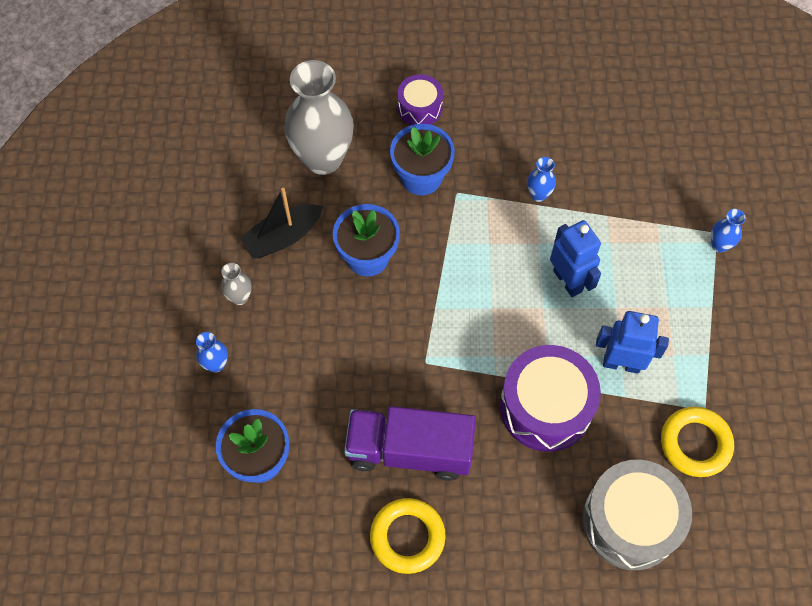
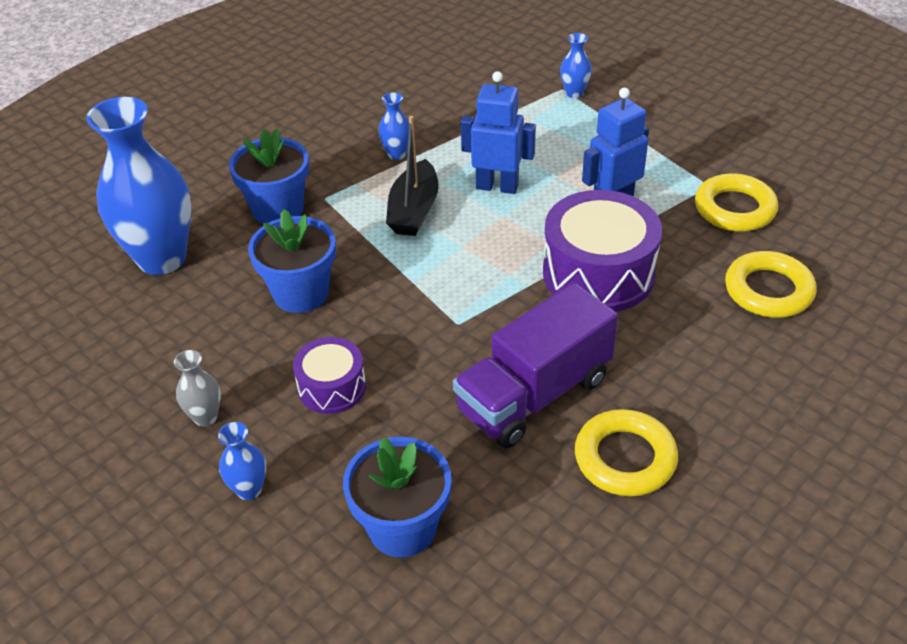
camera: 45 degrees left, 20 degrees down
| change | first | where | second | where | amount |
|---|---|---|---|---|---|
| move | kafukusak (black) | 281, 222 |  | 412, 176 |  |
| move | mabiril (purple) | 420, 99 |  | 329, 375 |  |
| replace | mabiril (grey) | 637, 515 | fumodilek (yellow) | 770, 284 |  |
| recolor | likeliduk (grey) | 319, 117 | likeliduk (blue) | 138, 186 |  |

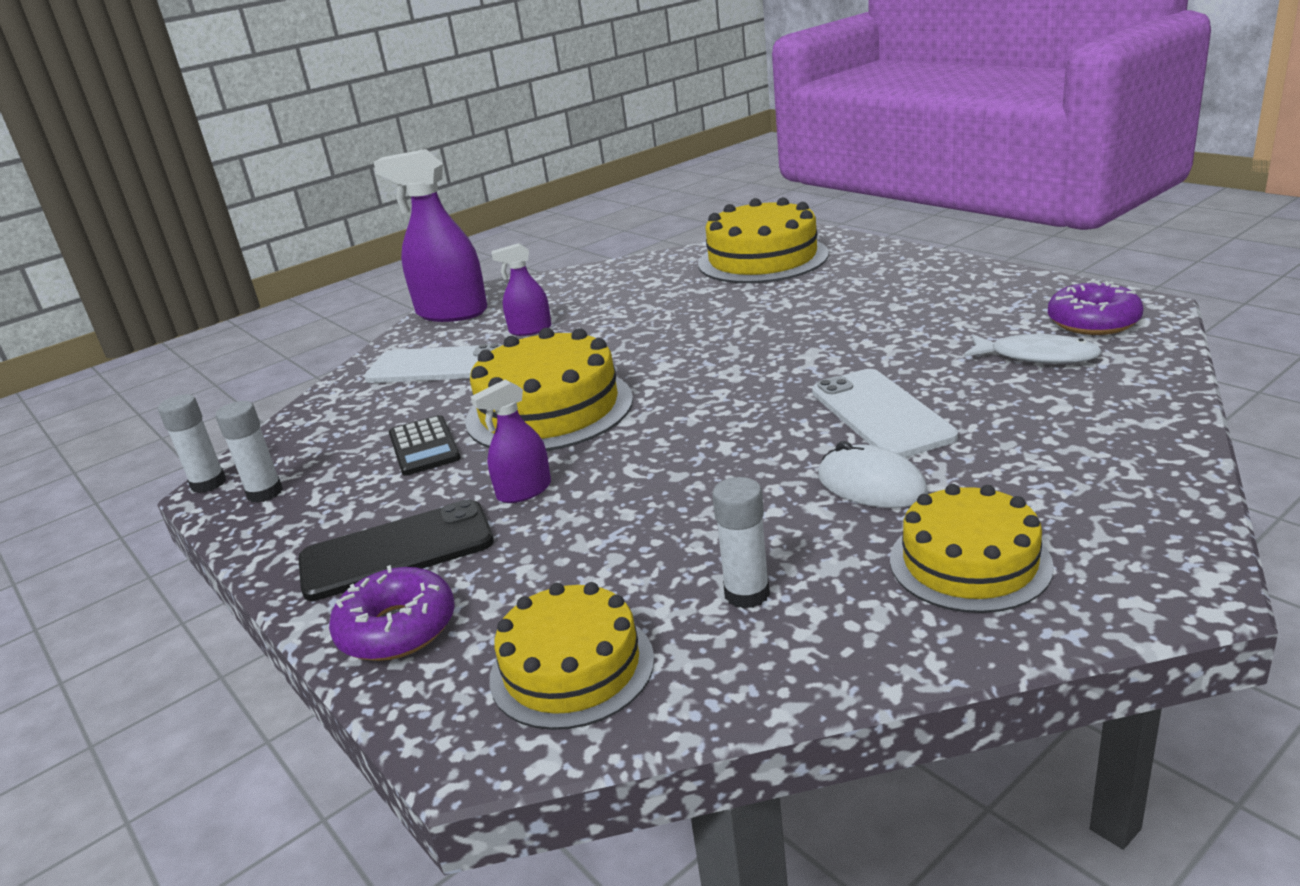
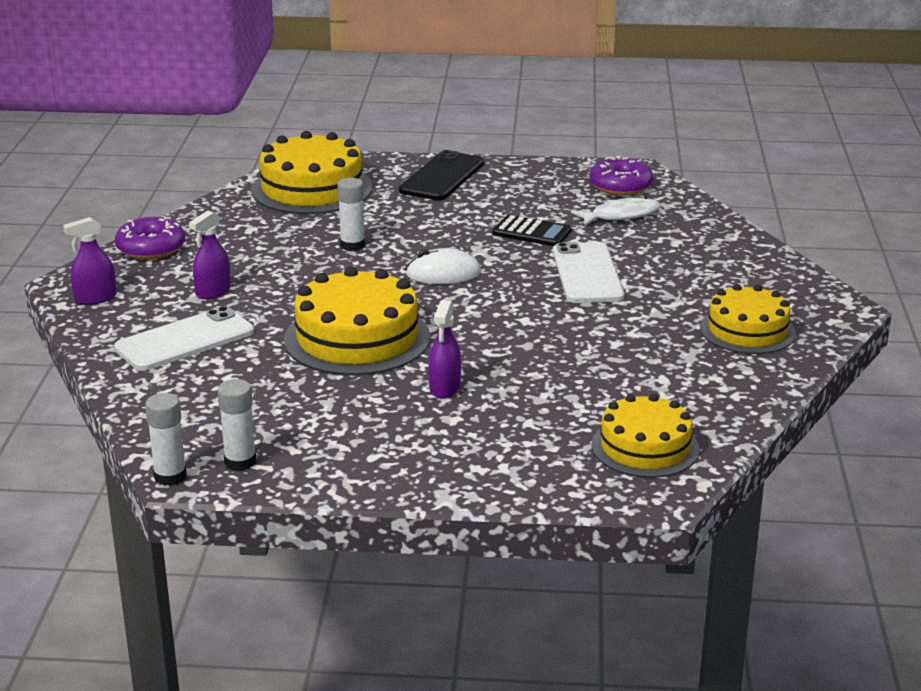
camera: 50 degrees left, 0 degrees up
| change | first | where | second | where | amount |
|---|---|---|---|---|---|
| move | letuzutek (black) | 396, 550 |  | 441, 175 |  |
| move | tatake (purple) | 392, 613 |  | 150, 238 |  |
| move | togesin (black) | 425, 445 |  | 532, 230 |  |
| move | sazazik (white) | 741, 543 |  | 351, 214 |  |
| move | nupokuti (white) | 873, 474 |  | 443, 266 |  |
| rotate | letuzutek (white) | 885, 413 |  | 589, 272 | 60 degrees clockwise |
| resize | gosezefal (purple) | 430, 235 |  | 89, 261 | x0.52 |

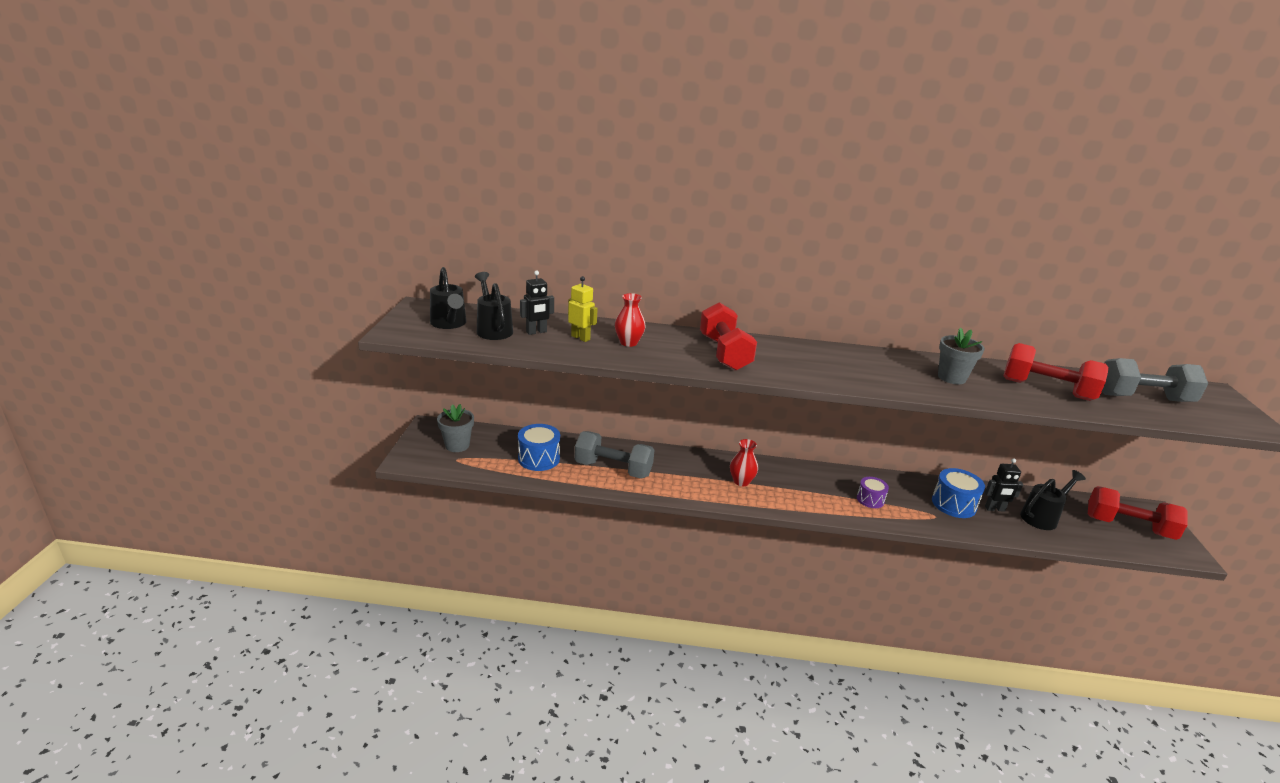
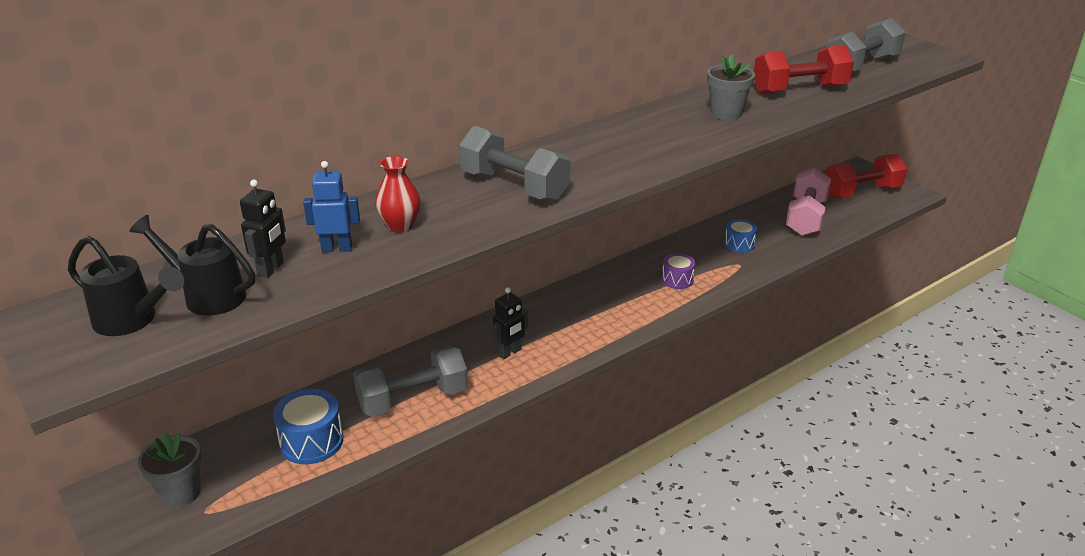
camera: 40 degrees left, 5 degrees up
| change | first | where | second | where | amount |
|---|---|---|---|---|---|
| delete | likeliduk (red) | 744, 462 |  |  |  |
| move | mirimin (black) | 1004, 485 |  | 510, 323 |  |
| replace | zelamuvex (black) | 1053, 500 | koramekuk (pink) | 808, 202 |  |
| recolor | mirimin (yellow) | 583, 309 | mirimin (blue) | 331, 206 |  |
| recolor | koramekuk (red) | 728, 336 | koramekuk (grey) | 515, 164 |  |
| resize | mabiril (blue) | 958, 493 |  | 740, 236 | x0.64 |

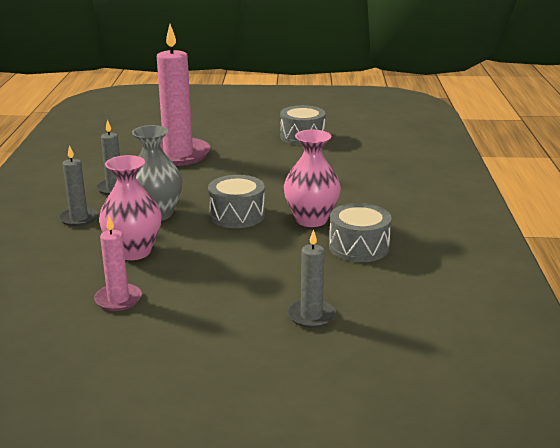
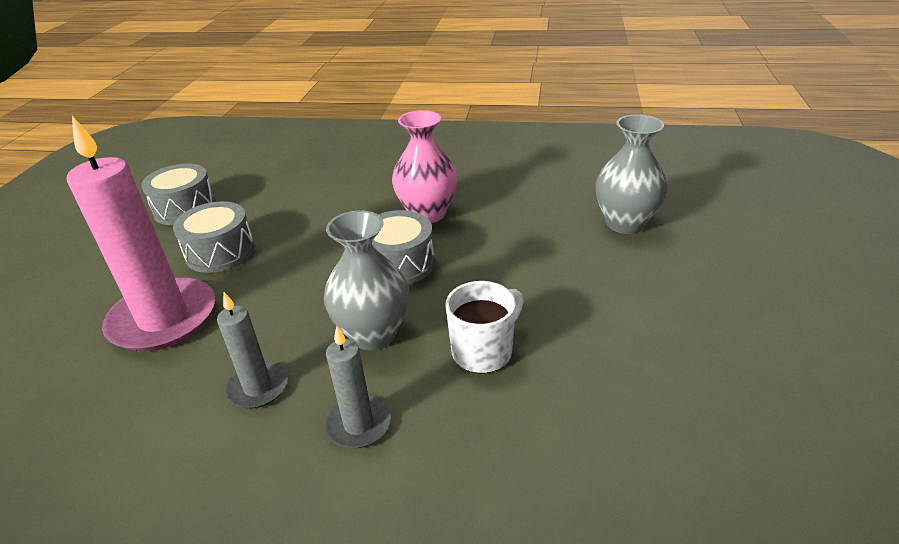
camera: 80 degrees left, 10 degrees up
| change | first | where | second | where | amount |
|---|---|---|---|---|---|
| delete | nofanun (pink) | 118, 263 |  |  |  |
| move | mabiril (grey) | 360, 232 |  | 214, 237 |  |
| replace | likeliduk (pink) | 130, 207 | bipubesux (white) | 485, 327 |  |
| replace | nofanun (grey) | 311, 278 | likeliduk (grey) | 631, 174 |  |

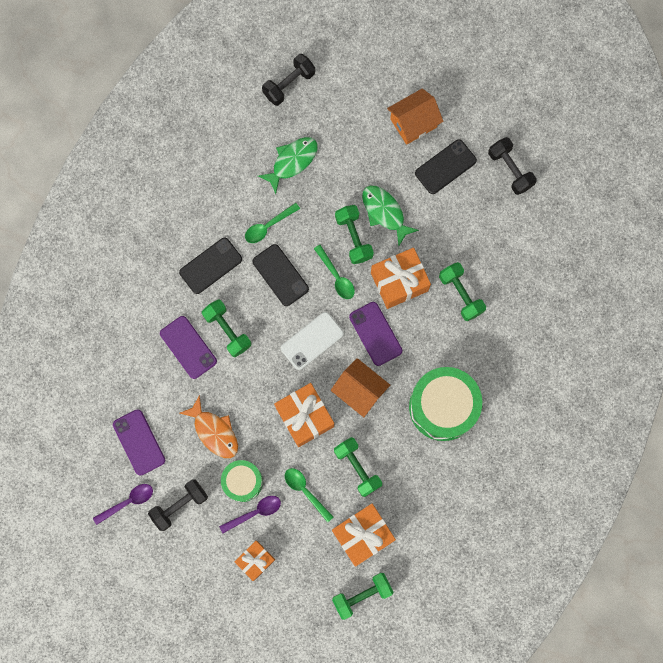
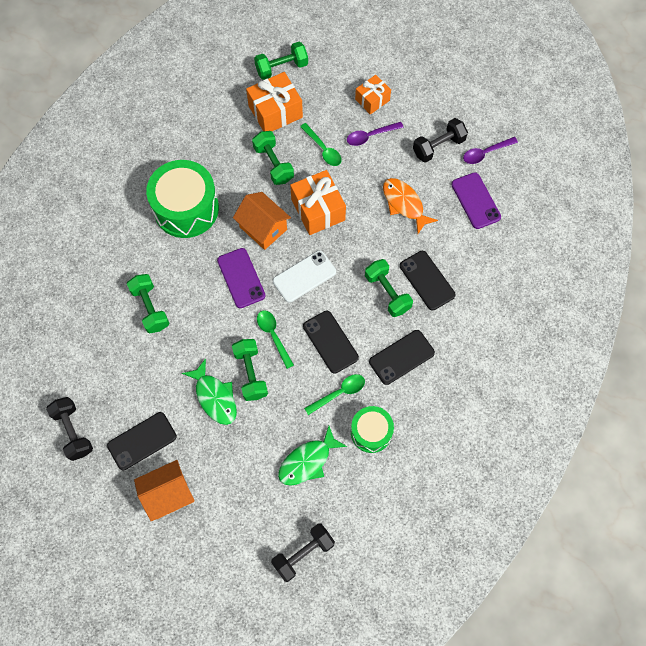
camera: 175 degrees left, 10 degrees down
| change | first | where | second | where | amount |
|---|---|---|---|---|---|
| delete | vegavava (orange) | 401, 278 |  |  |  |
| move | mabiril (green) | 242, 481 |  | 372, 429 |  |
| recolor | letuzutek (purple) | 188, 347 | letuzutek (black) | 428, 280 |  |

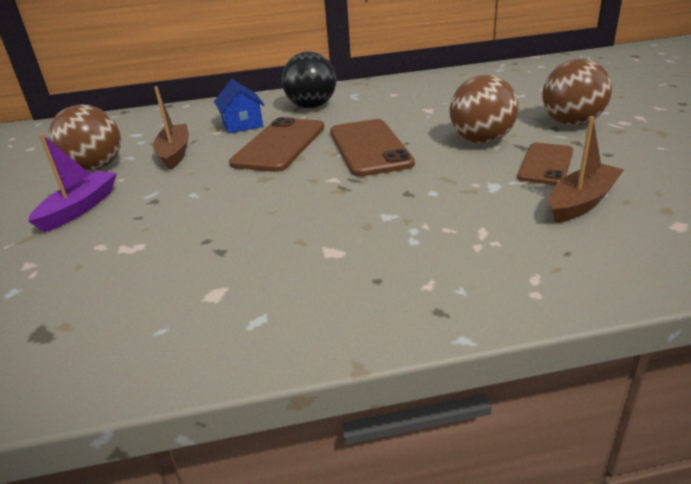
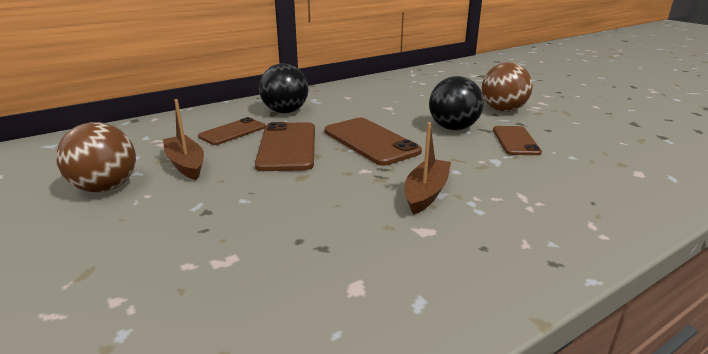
camera: 25 degrees left, 5 degrees down
| change | first | where | second | where | amount |
|---|---|---|---|---|---|
| delete | kafukusak (purple) | 72, 183 |  |  |  |
| move | kafukusak (brown) | 586, 169 |  | 428, 168 |  |
| replace | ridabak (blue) | 239, 106 | letuzutek (brown) | 232, 131 |  |
| recolor | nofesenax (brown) | 483, 109 | nofesenax (black) | 456, 103 |  |

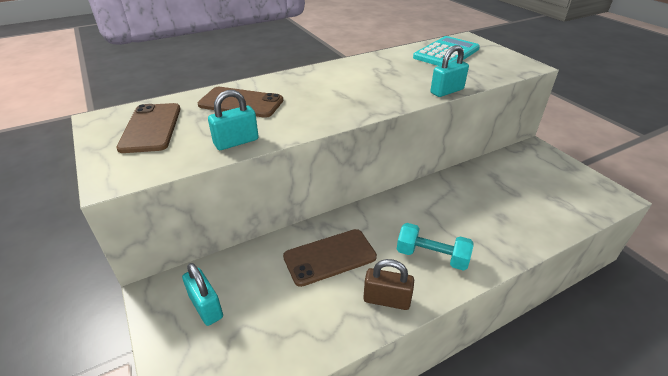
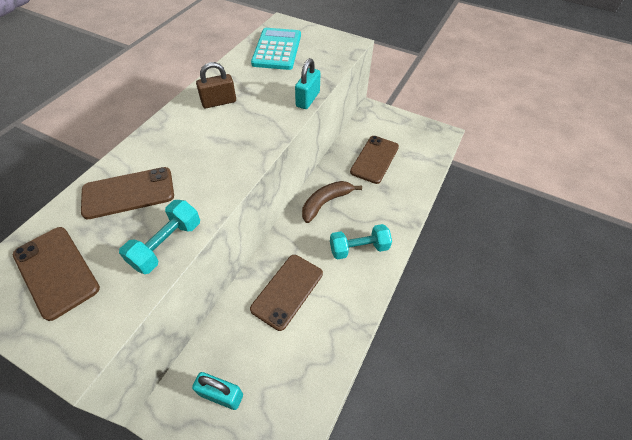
camera: 35 degrees left, 15 degrees up
| change | first | where | second | where | amount |
|---|---|---|---|---|---|
| insert |  |  | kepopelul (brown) | 332, 202 |  |
| insert |  |  | letuzutek (brown) | 374, 160 |  |
| move | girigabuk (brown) | 388, 284 |  | 216, 85 |  |
| replace | girigabuk (turquoise) | 233, 120 | koramekuk (turquoise) | 159, 237 |  |

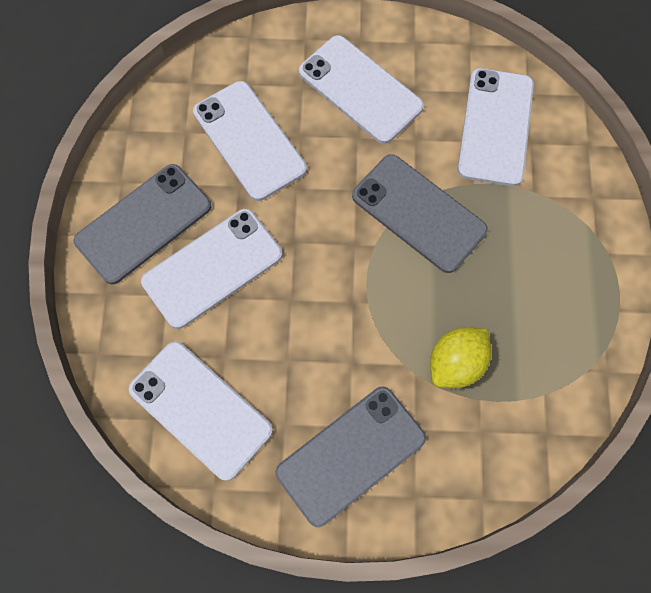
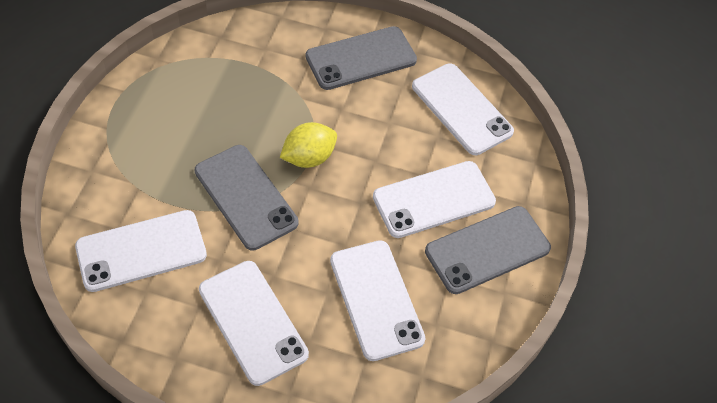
camera: 170 degrees left, 15 degrees down
| change | first | where | second | where | amount |
|---|---|---|---|---|---|
| move | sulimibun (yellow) | 460, 357 |  | 308, 145 |  |
| rotate | letuzutek (white) | 496, 127 |  | 141, 251 | 45 degrees clockwise |

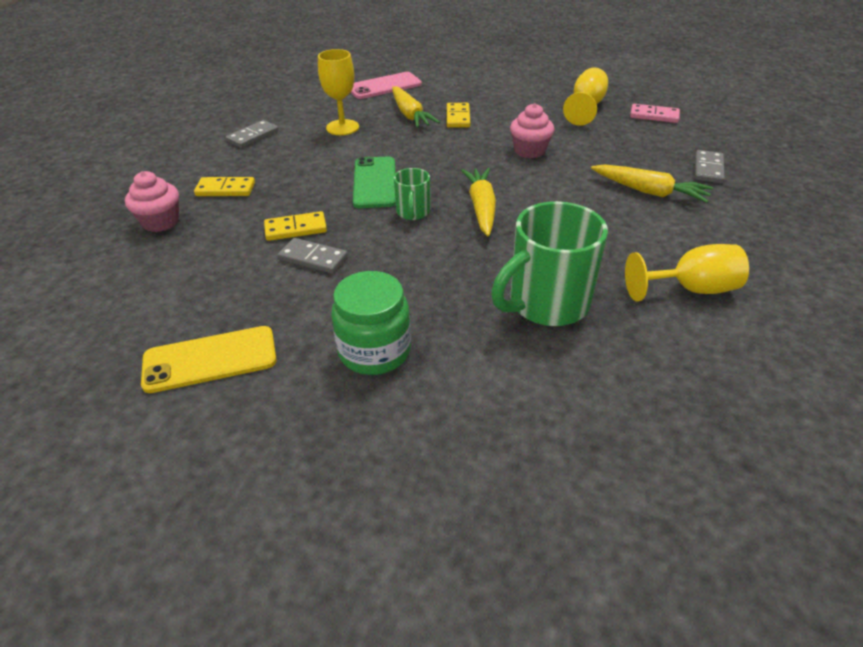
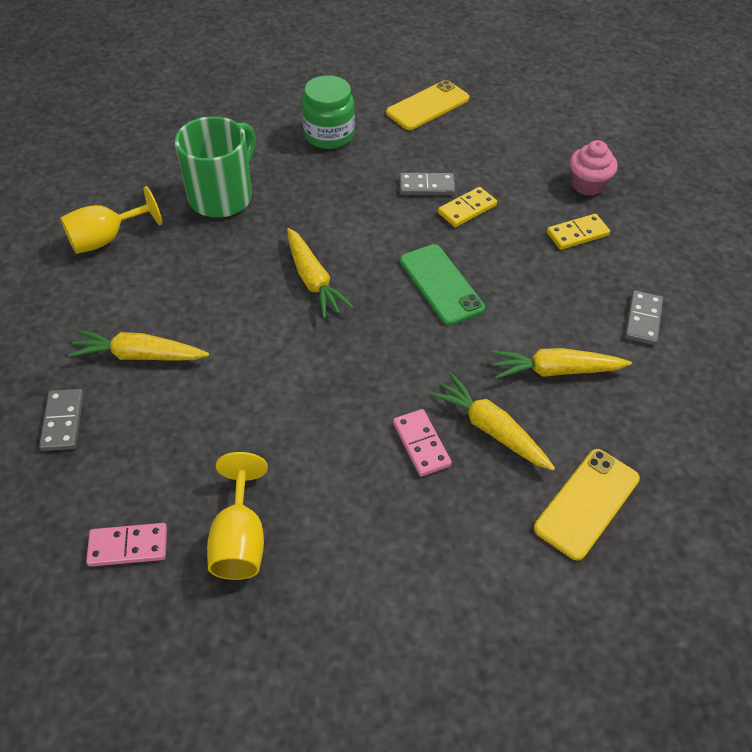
camera: 155 degrees right, 10 degrees up
| change | first | where | second | where | amount |
|---|---|---|---|---|---|
| delete | bipubesux (green) | 412, 194 |  |  |  |
| delete | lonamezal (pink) | 532, 130 |  |  |  |
| replace | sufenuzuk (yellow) | 338, 92 | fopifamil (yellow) | 561, 363 |  |
| recolor | letuzutek (pink) | 386, 85 | letuzutek (yellow) | 587, 505 |  |
| recolor | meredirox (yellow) | 458, 115 | meredirox (pink) | 422, 443 |  |

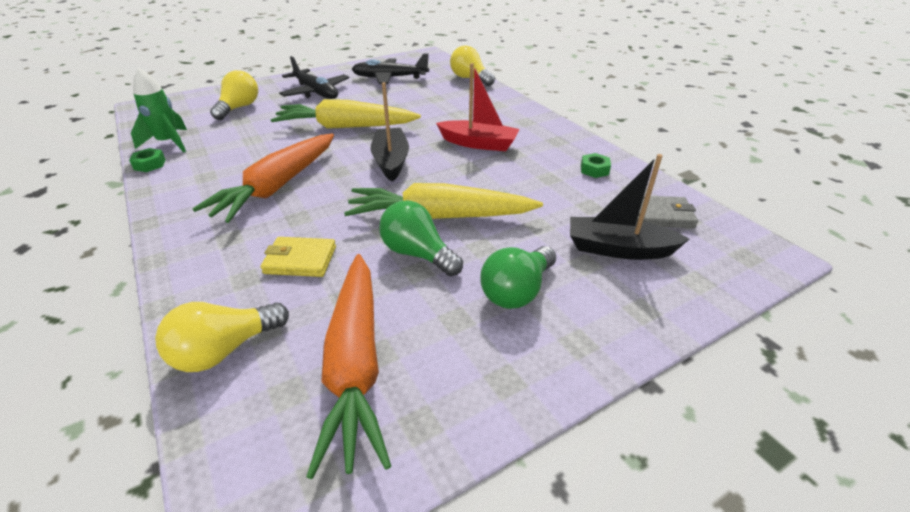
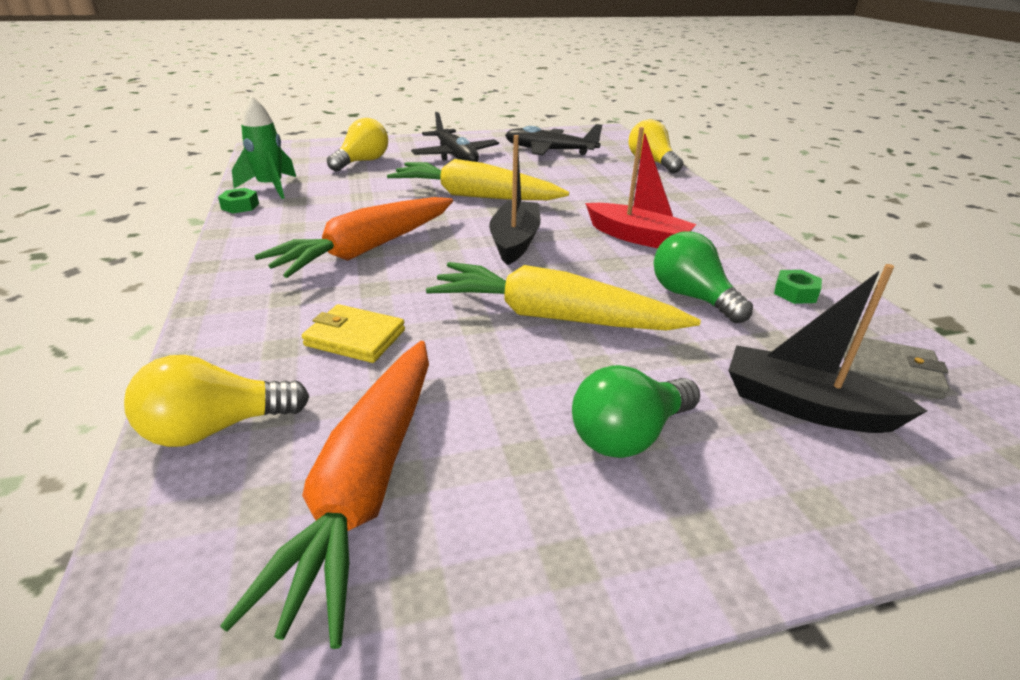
camera: 15 degrees right, 5 degrees down
| change | first | where | second | where | amount |
|---|---|---|---|---|---|
| move | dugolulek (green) | 421, 238 |  | 703, 277 |  |

